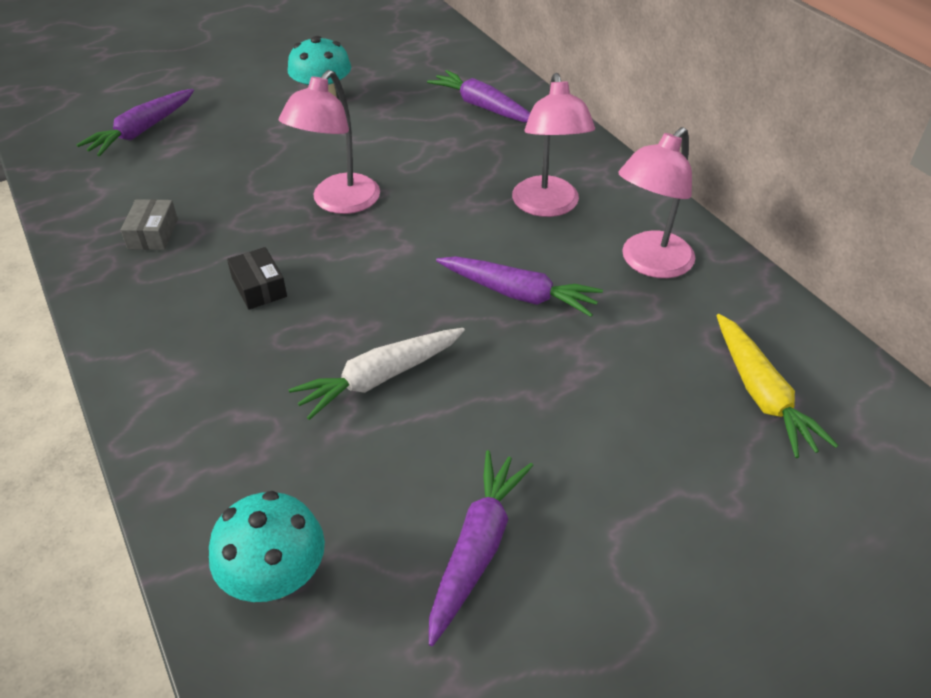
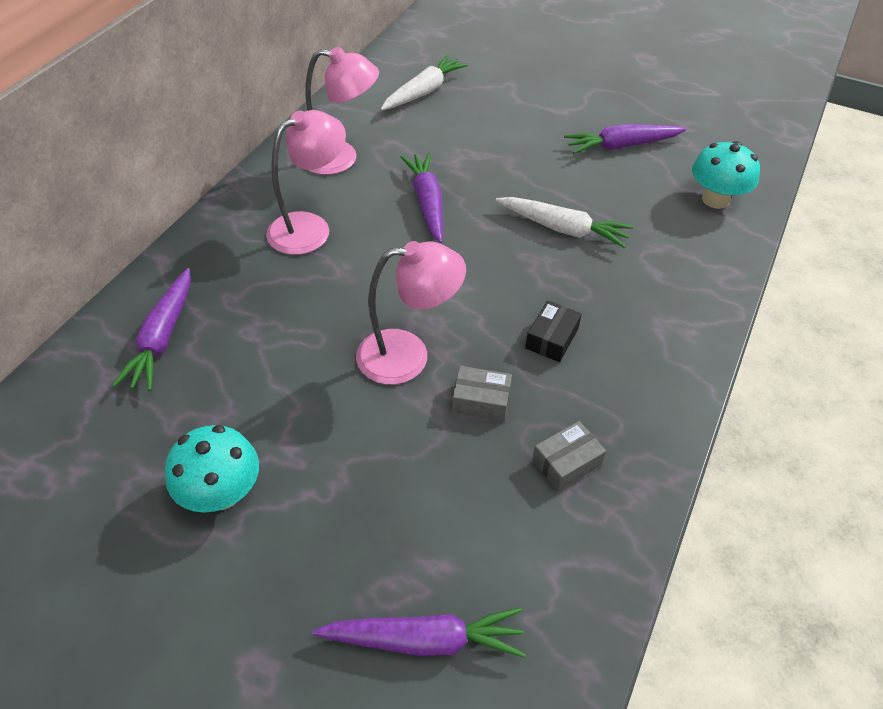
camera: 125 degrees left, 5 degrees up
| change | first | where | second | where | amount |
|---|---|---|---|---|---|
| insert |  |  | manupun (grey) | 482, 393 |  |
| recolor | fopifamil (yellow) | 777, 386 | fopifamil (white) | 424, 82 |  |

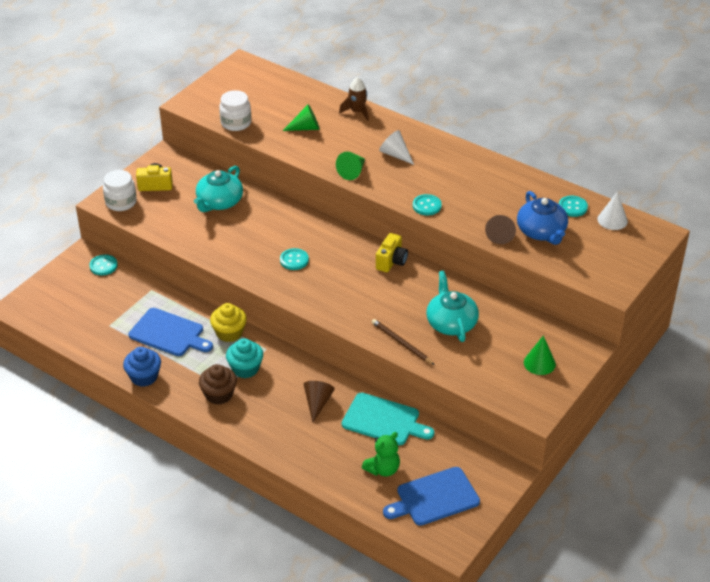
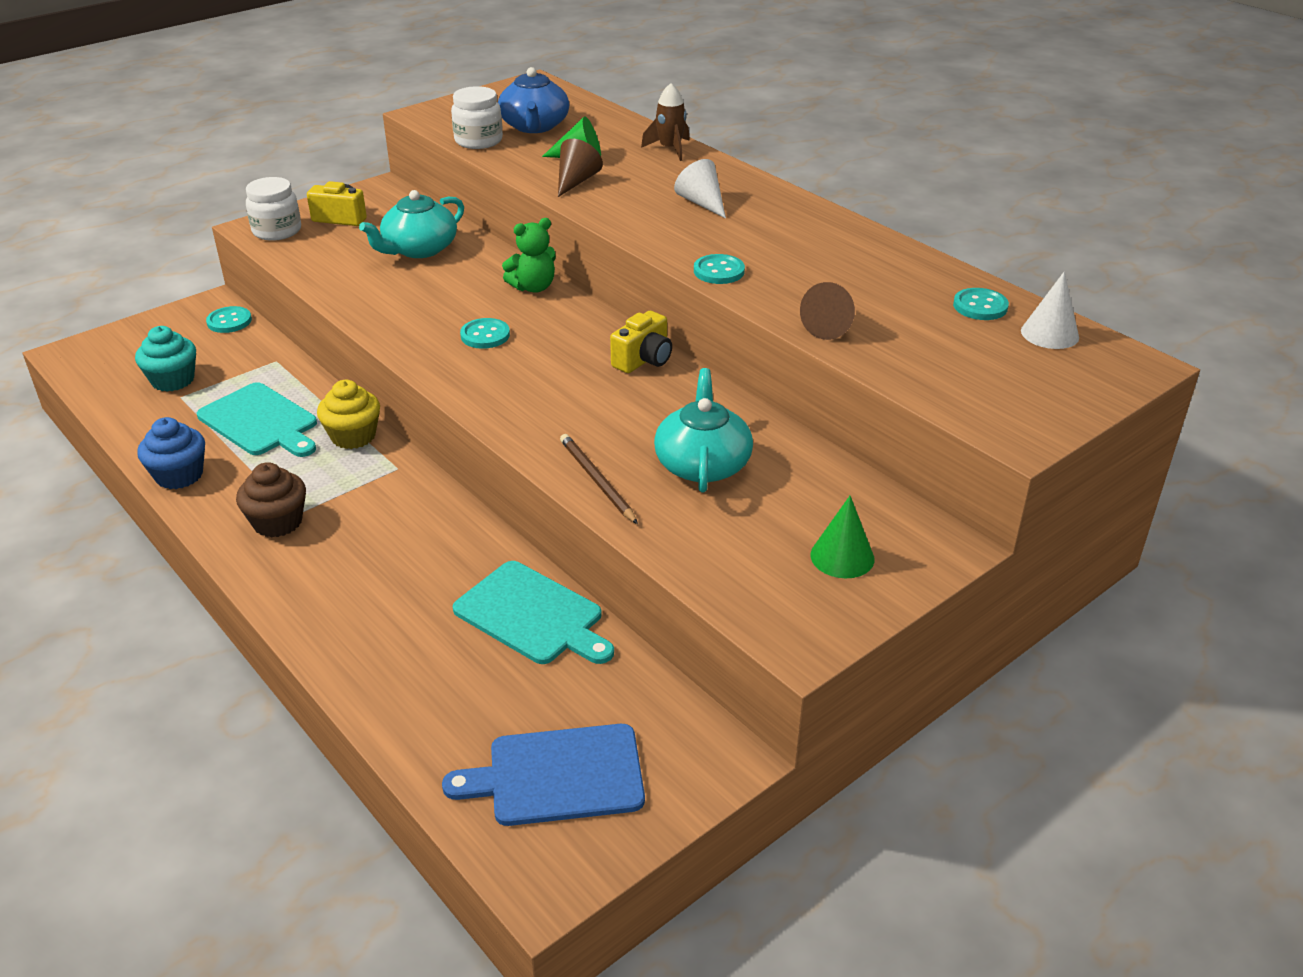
camera: 15 degrees right, 5 degrees down
| change | first | where | second | where | amount |
|---|---|---|---|---|---|
| delete | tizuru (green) | 350, 166 |  |  |  |
| move | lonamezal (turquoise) | 244, 358 |  | 165, 359 |  |
| move | tizuru (brown) | 319, 402 |  | 580, 168 |  |
| move | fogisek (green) | 381, 454 |  | 529, 255 |  |
| move | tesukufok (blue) | 542, 218 |  | 533, 100 |  |
| recolor | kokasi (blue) | 171, 332 | kokasi (turquoise) | 257, 419 |  |

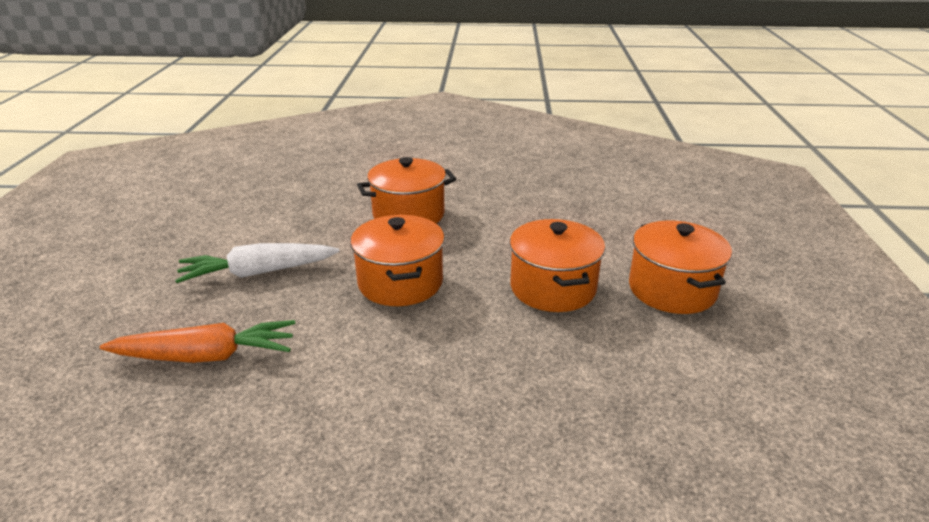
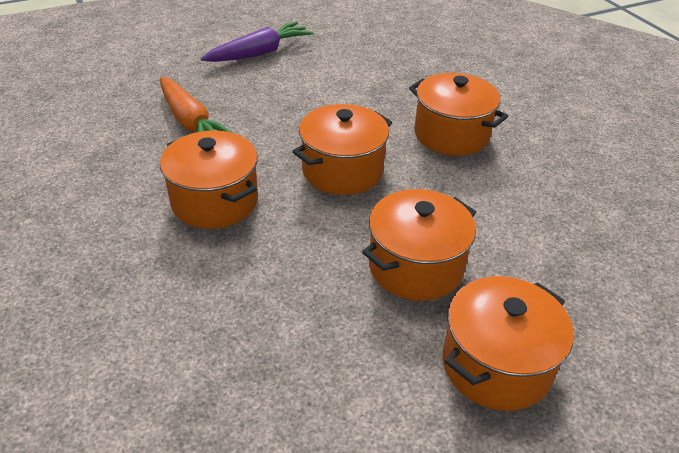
camera: 60 degrees right, 10 degrees up
| change | first | where | second | where | amount |
|---|---|---|---|---|---|
| delete | fopifamil (white) | 257, 263 |  |  |  |
| insert |  |  | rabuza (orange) | 209, 180 |  |
| insert |  |  | fopifamil (purple) | 257, 41 |  |

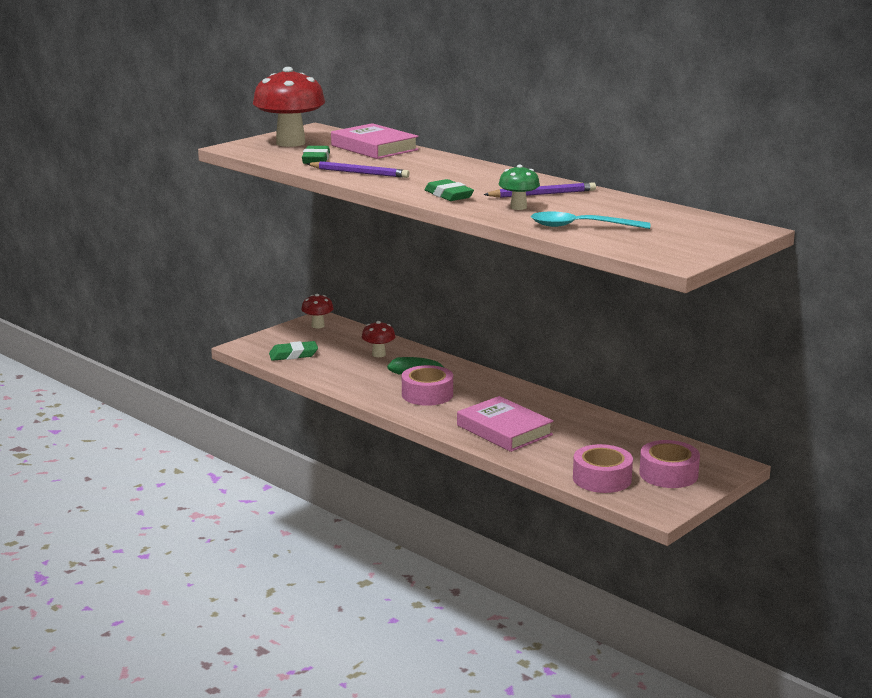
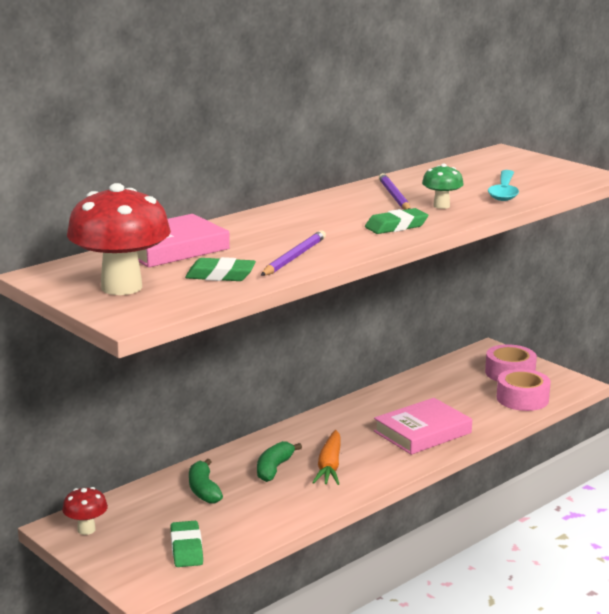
camera: 85 degrees left, 0 degrees up
| change | first | where | second | where | amount |
|---|---|---|---|---|---|
| replace | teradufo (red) | 379, 339 | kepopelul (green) | 206, 481 |  |
| replace | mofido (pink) | 427, 385 | fopifamil (orange) | 326, 457 |  |

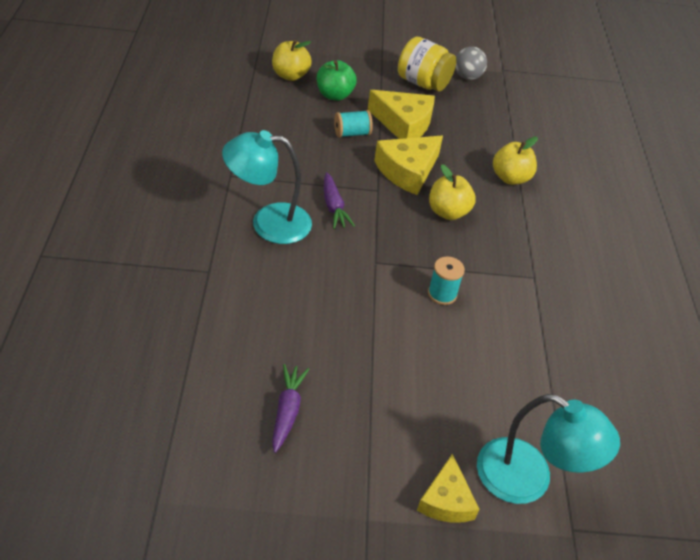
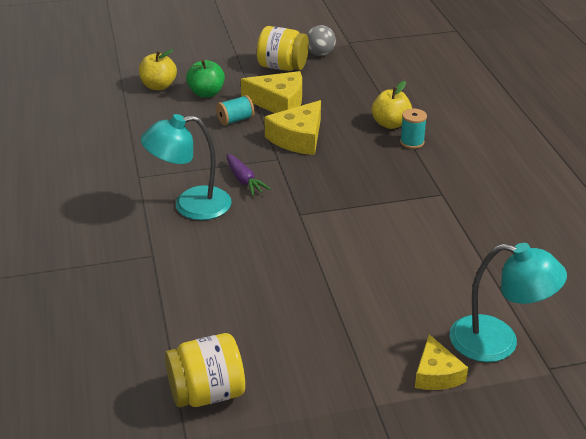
camera: 10 degrees left, 10 degrees down
| change | first | where | second | where | amount |
|---|---|---|---|---|---|
| delete | fopifamil (purple) | 290, 408 |  |  |  |
| delete | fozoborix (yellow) | 452, 192 |  |  |  |
| insert |  |  | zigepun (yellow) | 205, 370 |  |
| move | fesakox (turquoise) | 446, 281 |  | 413, 128 |  |

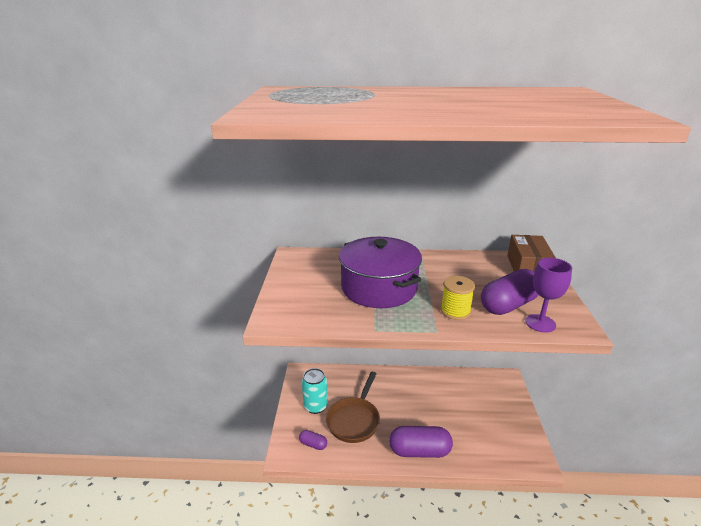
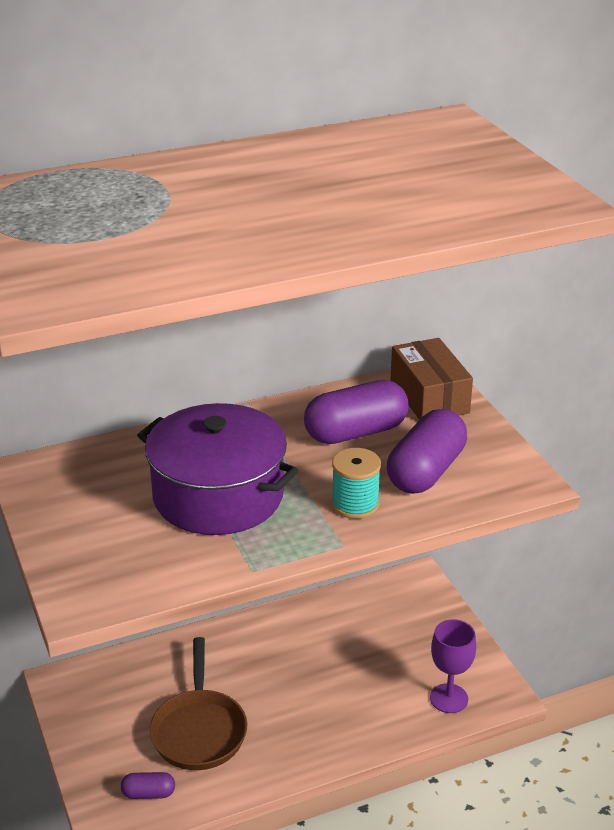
camera: 25 degrees left, 5 degrees up
| change | first | where | second | where | amount |
|---|---|---|---|---|---|
| delete | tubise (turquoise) | 315, 391 |  |  |  |
| move | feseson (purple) | 421, 442 |  | 356, 412 |  |
| move | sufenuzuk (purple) | 548, 295 |  | 453, 666 |  |
| recolor | fesakox (yellow) | 458, 298 | fesakox (turquoise) | 356, 483 |  |

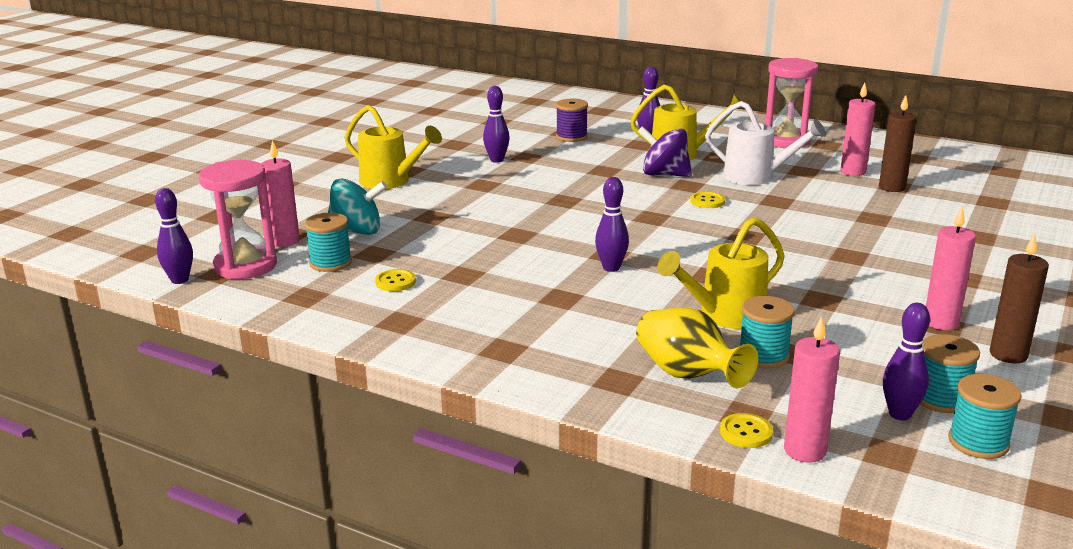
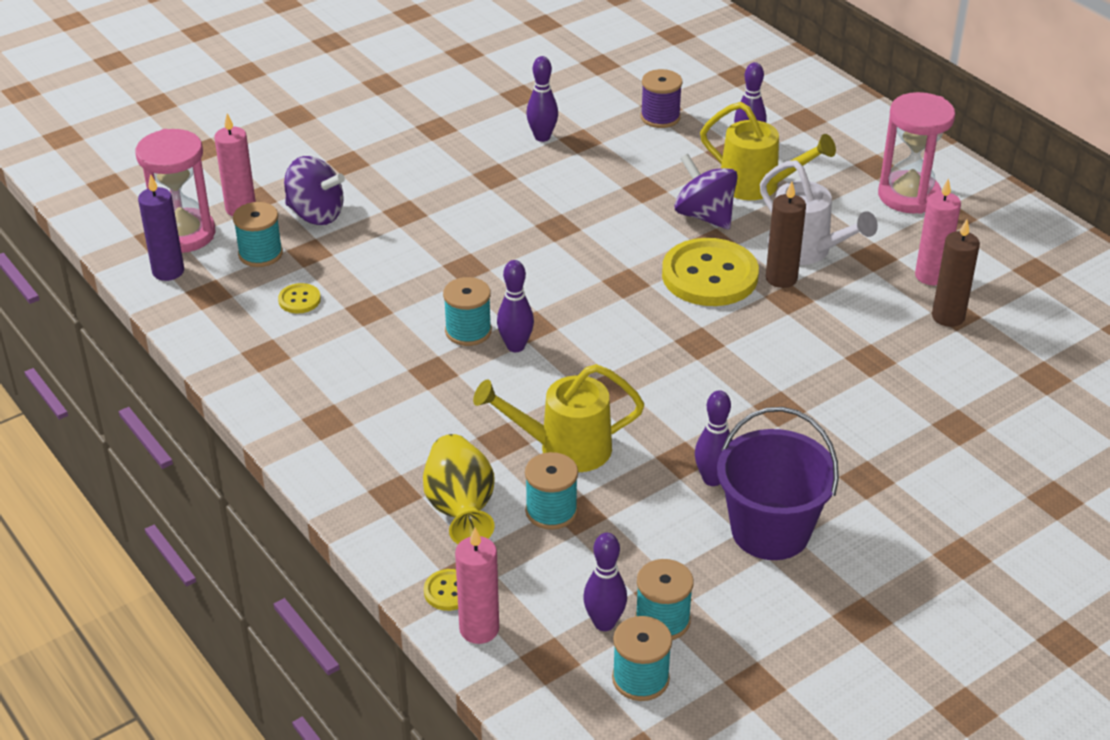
camera: 25 degrees right, 15 degrees up
| change | first | where | second | where | amount |
|---|---|---|---|---|---|
| delete | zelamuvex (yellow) | 393, 147 |  |  |  |
| insert |  |  | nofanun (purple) | 161, 227 |  |
| insert |  |  | fesakox (turquoise) | 467, 311 |  |
| move | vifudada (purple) | 174, 236 |  | 713, 438 |  |
| move | nofanun (brown) | 1019, 298 |  | 786, 235 |  |
| replace | nofanun (pink) | 951, 268 | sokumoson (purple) | 778, 483 |  |
| recolor | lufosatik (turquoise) | 357, 206 | lufosatik (purple) | 314, 190 |  |
| resize | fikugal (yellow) | 707, 200 |  | 710, 272 | x2.33 |

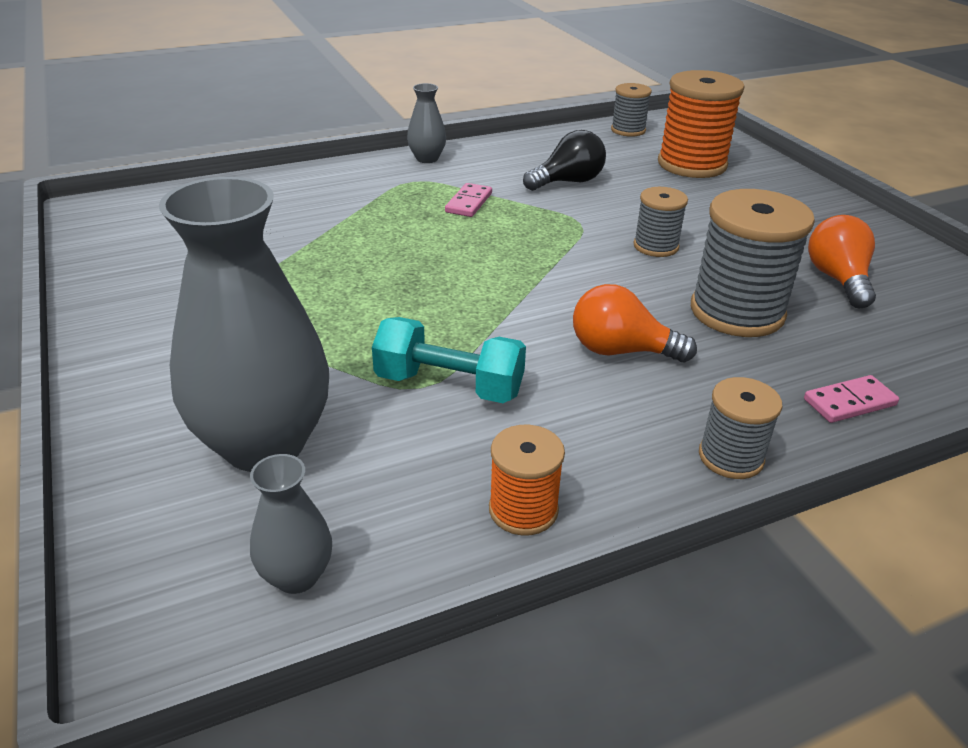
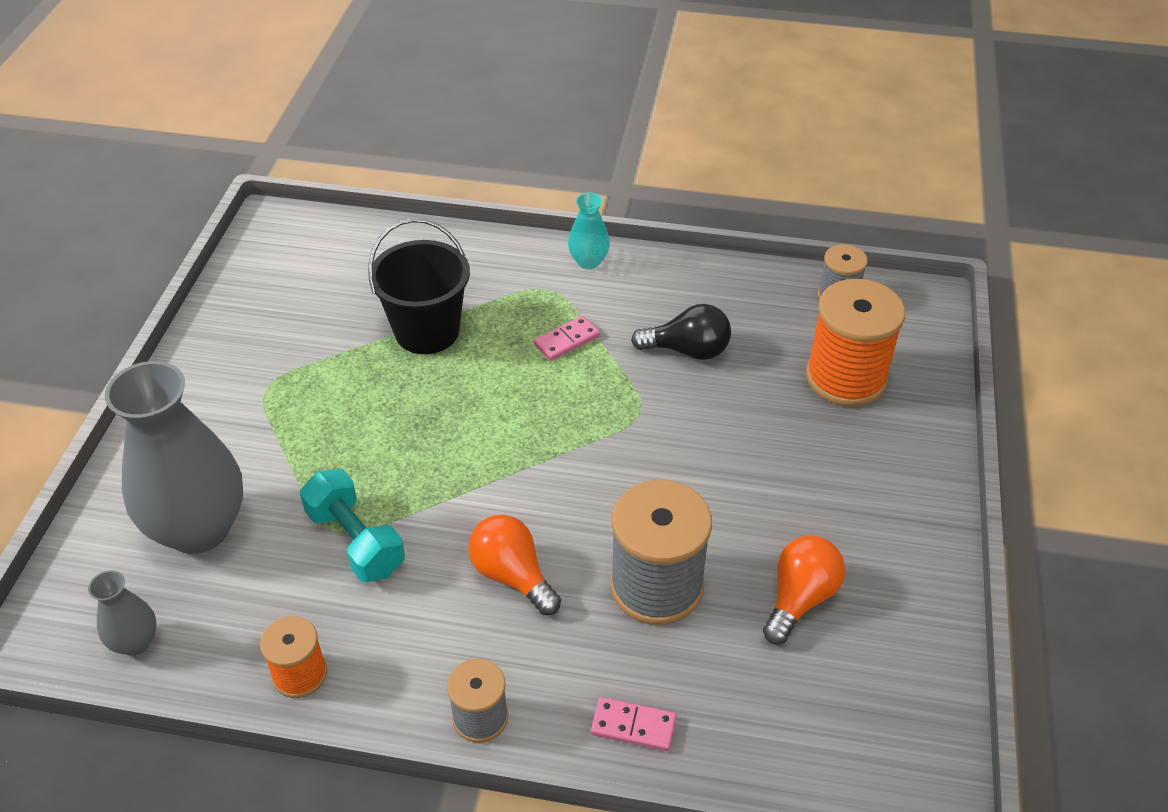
camera: 35 degrees right, 10 degrees up
| change | first | where | second | where | amount |
|---|---|---|---|---|---|
| delete | fesakox (grey) | 661, 222 |  |  |  |
| insert |  |  | sokumoson (black) | 419, 286 |  |
| recolor | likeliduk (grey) | 426, 123 | likeliduk (turquoise) | 589, 231 |  |

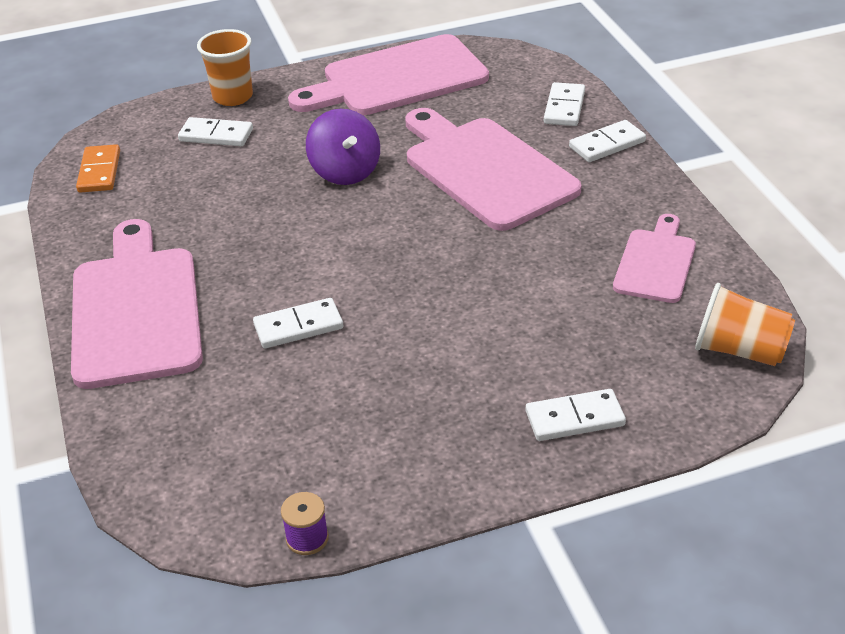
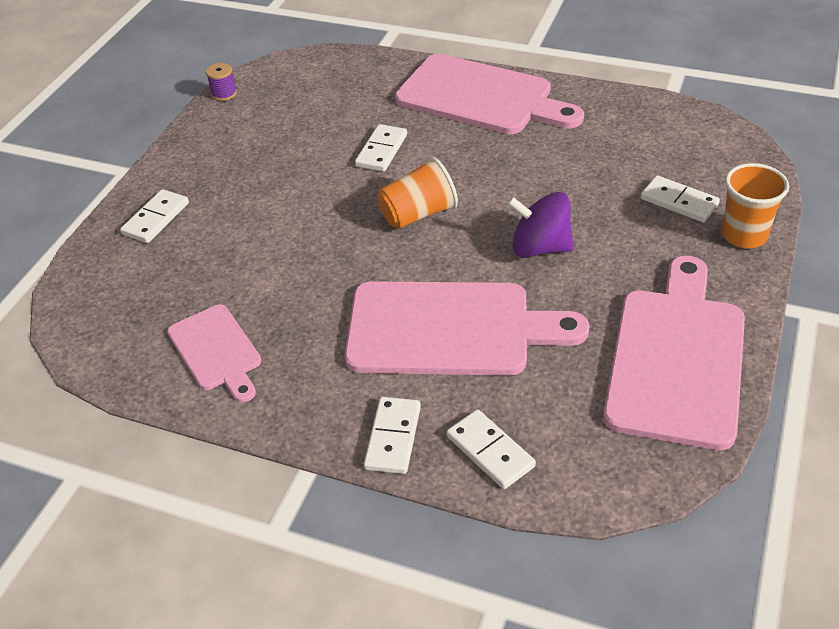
camera: 130 degrees right, 5 degrees up
| change | first | where | second | where | amount |
|---|---|---|---|---|---|
| delete | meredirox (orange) | 98, 168 |  |  |  |
| move | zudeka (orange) | 745, 324 |  | 417, 193 |  |
| rotate | meredirox (white) | 215, 131 |  | 680, 199 | 75 degrees clockwise |

